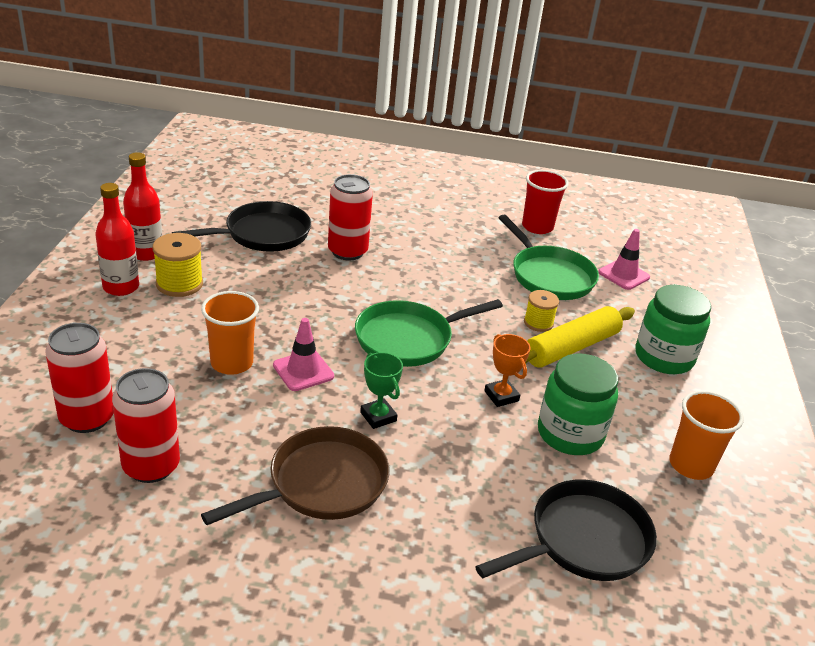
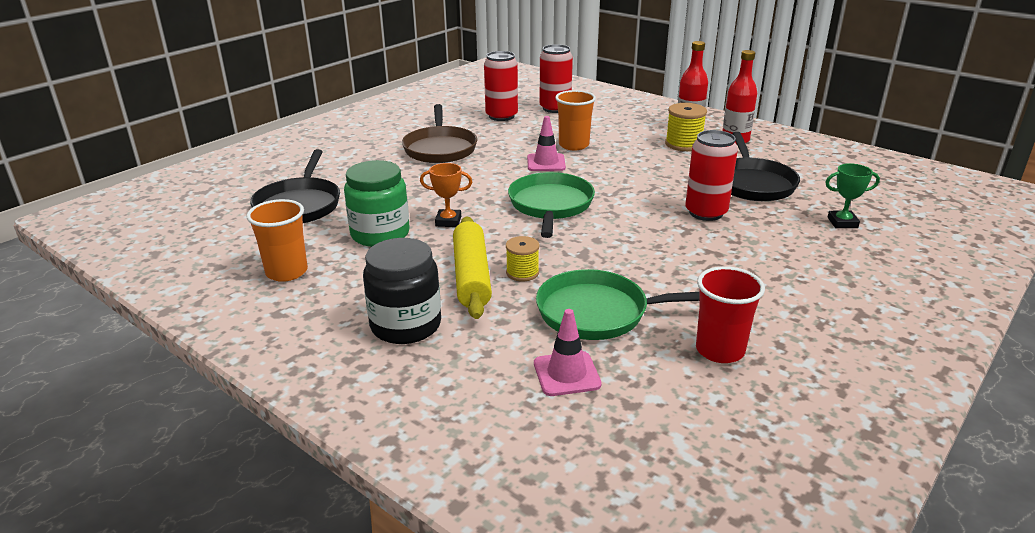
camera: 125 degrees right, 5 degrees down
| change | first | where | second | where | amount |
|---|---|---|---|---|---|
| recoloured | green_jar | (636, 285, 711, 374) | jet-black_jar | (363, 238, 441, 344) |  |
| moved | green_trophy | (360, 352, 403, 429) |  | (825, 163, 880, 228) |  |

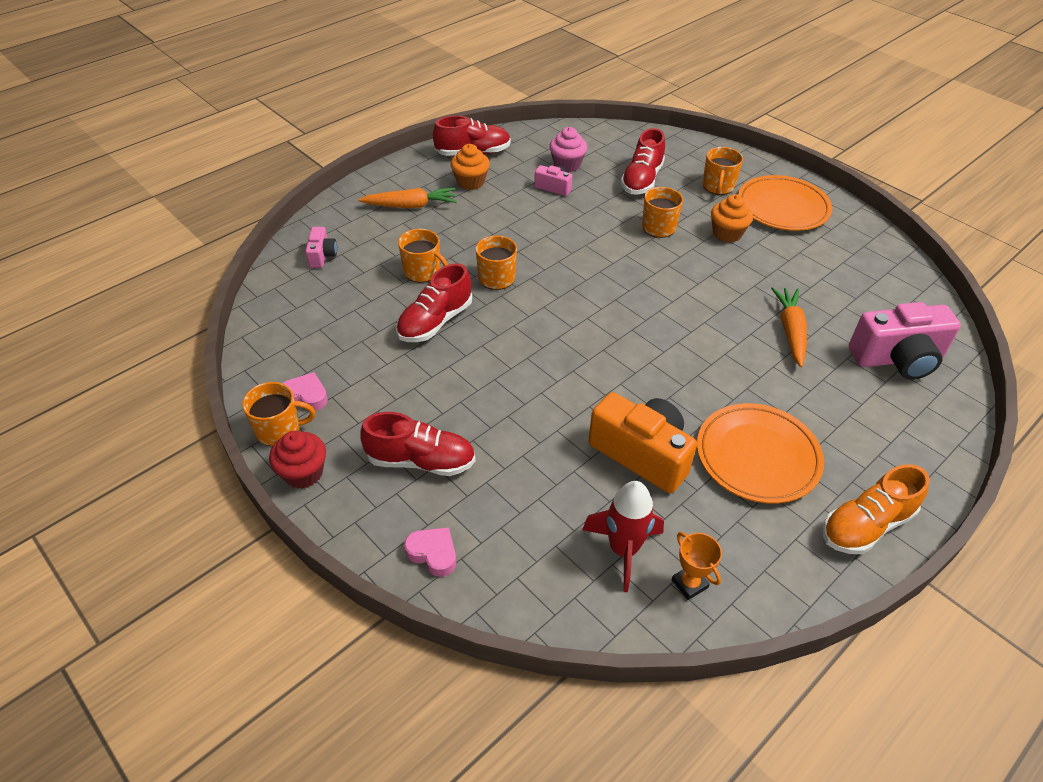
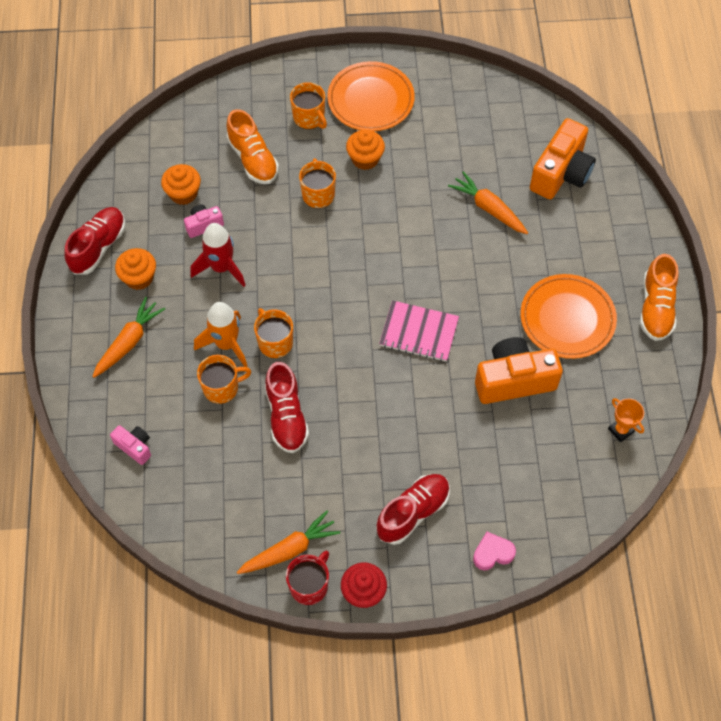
camera: 50 degrees left, 15 degrees up
| change | first | where | second | where | amount |
|---|---|---|---|---|---|
| recoloured | rosy_cupcake | (549, 127, 587, 172) | orange_cupcake | (161, 164, 201, 205) |  |
| moved | crimson_rocket | (582, 481, 664, 592) |  | (190, 223, 246, 287) |  |
| added |  |  | orange_rocket | (194, 302, 248, 367) |  |
| recoloured | crimson_lace-up_shoe | (621, 128, 665, 194) | orange_lace-up_shoe | (226, 109, 279, 184) |  |
| replaced | rosy_heart | (282, 372, 328, 411) | orange_carrot | (237, 510, 340, 574) |  |
| recoloured | orange_mug | (242, 382, 315, 446) | crimson_mug | (286, 551, 329, 605) |  |
| added |  |  | rosy_notebook | (379, 300, 459, 362) |  |
| recoloured | rosy_photo_camera | (849, 302, 961, 380) | orange_photo_camera | (530, 118, 596, 199) |  |
| turned | orange_trophy | (672, 532, 722, 600) |  | (608, 398, 644, 442) | 45 degrees clockwise |

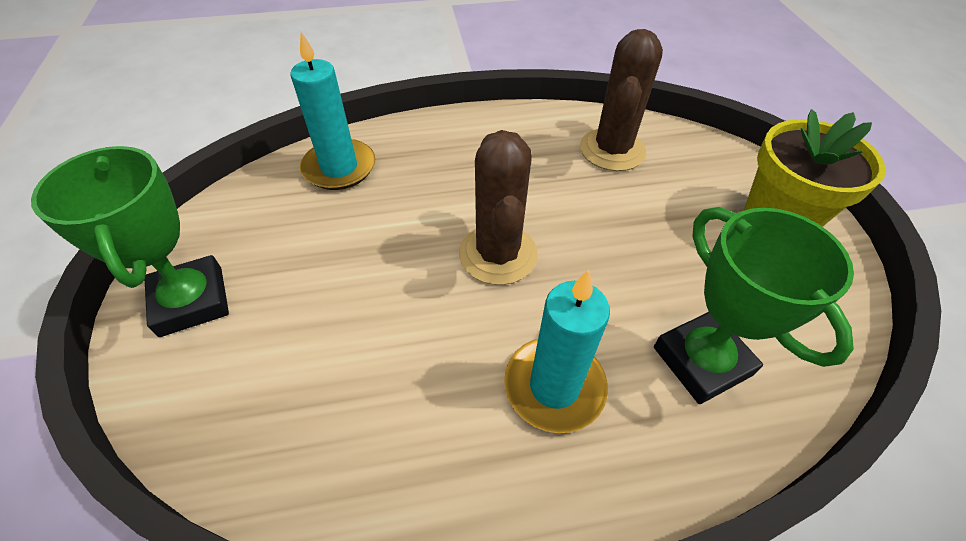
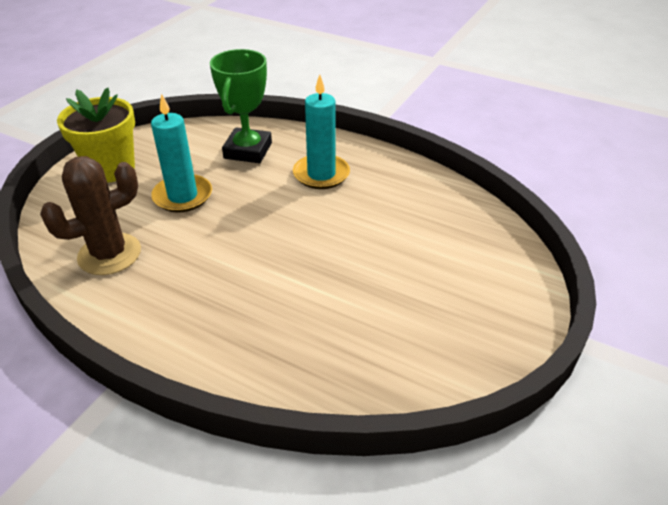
camera: 140 degrees left, 10 degrees down
| change | first | where | second | where | amount |
|---|---|---|---|---|---|
| moved | turquoise_pillar_candle | (290, 32, 375, 190) |  | (151, 94, 212, 212) |  |
| removed | green_trophy | (31, 146, 229, 337) |  |  |  |
| removed | brown_saguaro_cactus | (459, 130, 538, 285) |  |  |  |

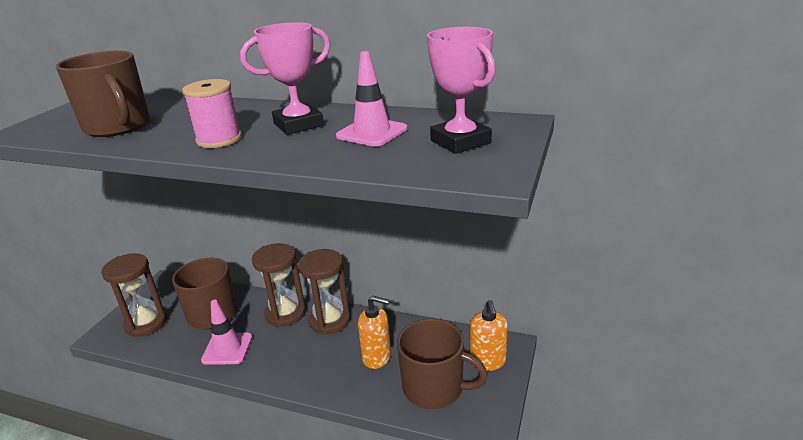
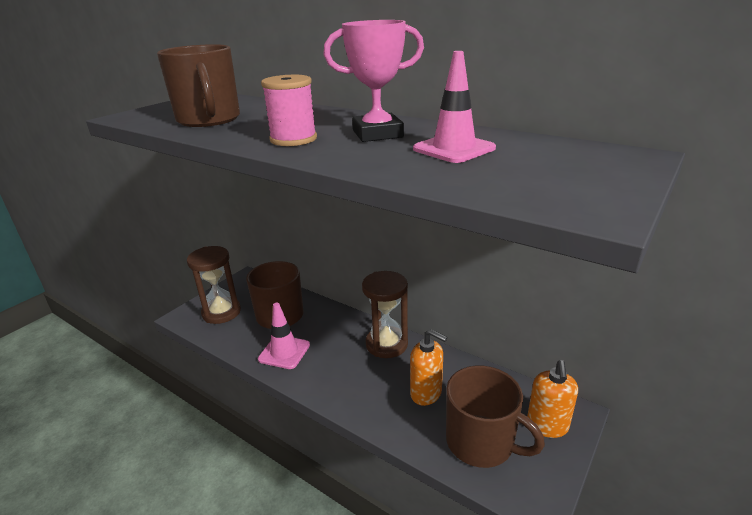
camera: 15 degrees right, 0 degrees up
| change | first | where | second | where | amount |
|---|---|---|---|---|---|
| removed | brown_sandglass | (252, 243, 306, 327) |  |  |  |
| removed | rosy_trophy | (427, 27, 495, 154) |  |  |  |

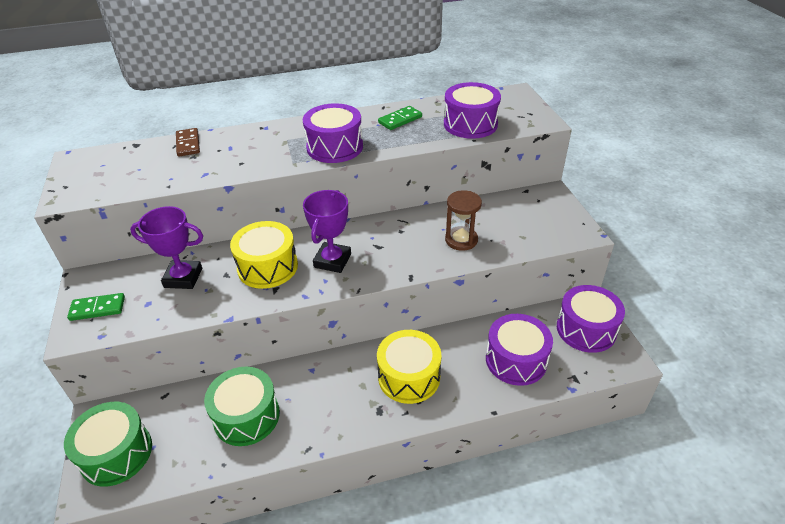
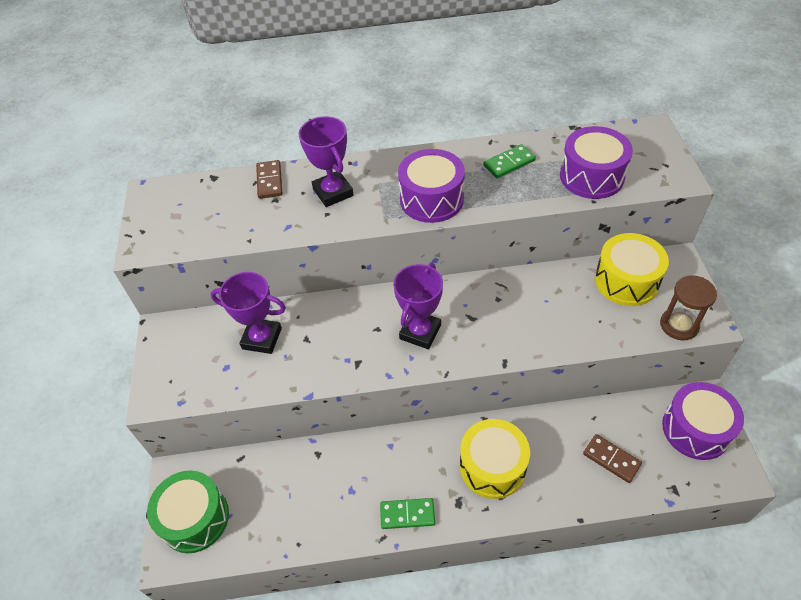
camera: 10 degrees right, 10 degrees up
| change | first | where | second | where | amount |
|---|---|---|---|---|---|
| added |  |  | royal_purple_trophy | (298, 116, 354, 207) |  |
| moved | green_domino_piece | (67, 293, 125, 321) |  | (380, 498, 435, 529) |  |
| replaced | royal_purple_drum | (486, 314, 553, 386) | brown_domino_piece | (583, 434, 642, 483) |  |
| moved | yellow_drum | (230, 221, 298, 289) |  | (595, 233, 669, 306) |  |
| moved | brown_sandglass | (445, 190, 482, 251) |  | (660, 275, 717, 340) |  |
| removed | green_drum | (204, 367, 280, 446) |  |  |  |

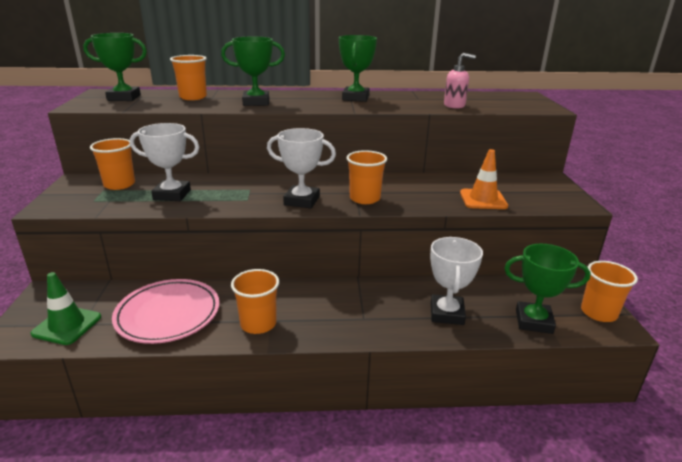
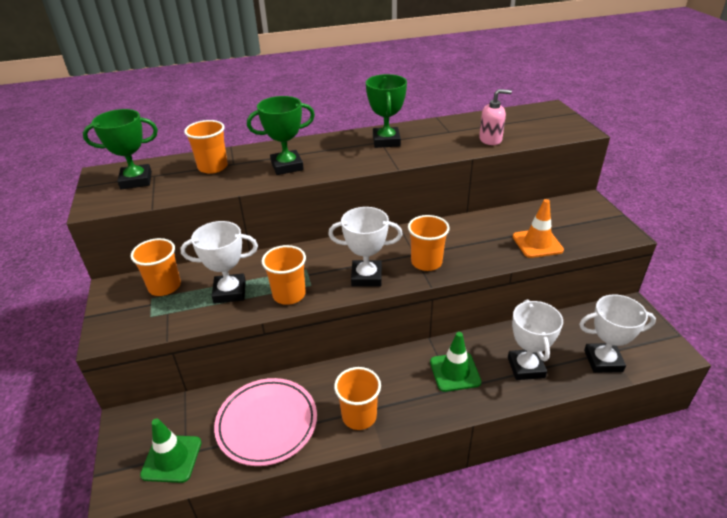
camera: 10 degrees left, 10 degrees up
| change | first | where | second | where | amount |
|---|---|---|---|---|---|
| moved | orange_beaker | (581, 261, 638, 322) |  | (262, 245, 306, 305) |  |
| added |  |  | green_traffic_cone | (430, 332, 482, 392) |  |
| recoloured | green_trophy | (504, 244, 591, 334) | white_trophy | (579, 294, 656, 373) |  |

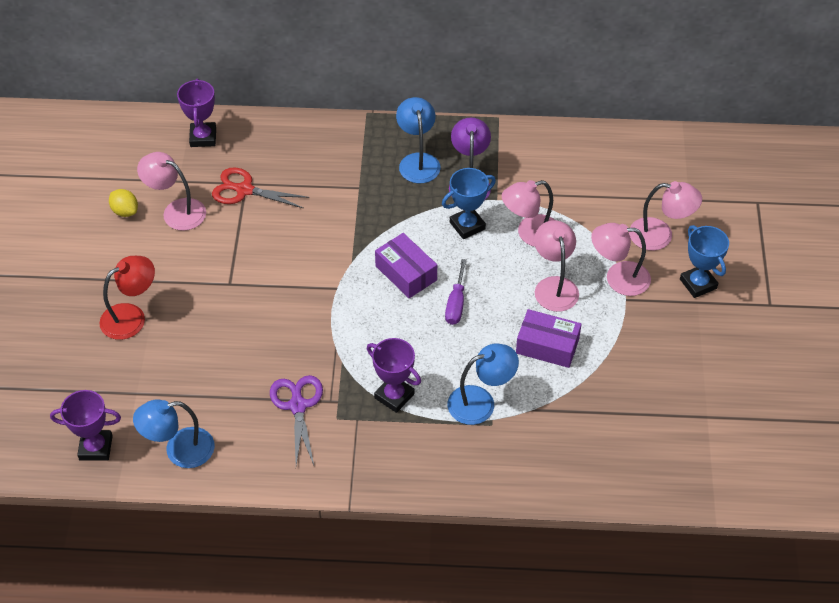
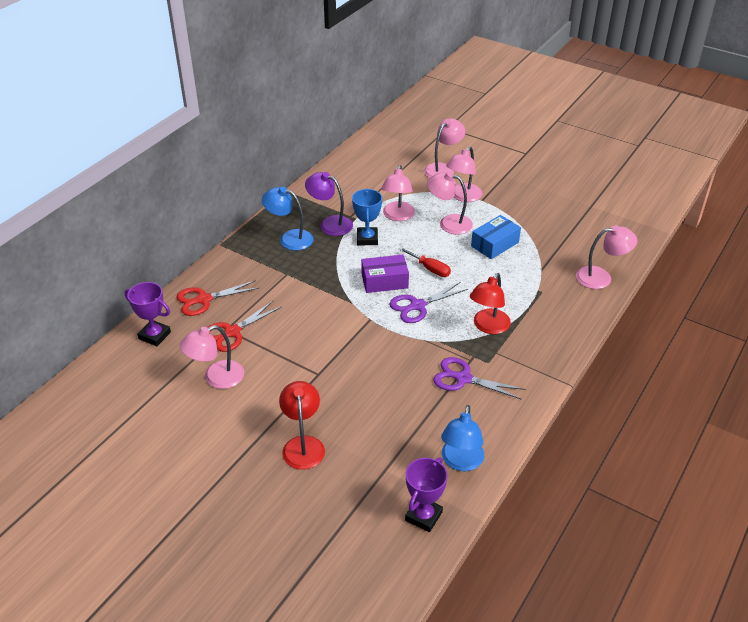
camera: 60 degrees left, 10 degrees down
| change | first | where | second | where | amount |
|---|---|---|---|---|---|
| added |  |  | crimson_shears | (176, 280, 259, 316) |  |
| added |  |  | royal_purple_shears | (389, 282, 468, 323) |  |
| recoloured | royal_purple_hand_screwdriver | (445, 259, 467, 325) | crimson_hand_screwdriver | (399, 247, 451, 277) |  |
| replaced | royal_purple_trophy | (367, 338, 421, 413) | crimson_reading_lamp | (470, 273, 511, 334) |  |
| recoloured | royal_purple_box | (516, 309, 581, 368) | royal_blue_box | (471, 215, 521, 259) |  |
| added |  |  | rosy_reading_lamp | (576, 225, 637, 289) |  |
| removed | yellow_citrus_fruit | (109, 189, 138, 217) |  |  |  |
| removed | royal_blue_reading_lamp | (447, 344, 519, 425) |  |  |  |
| removed | royal_blue_trophy | (680, 225, 729, 298) |  |  |  |

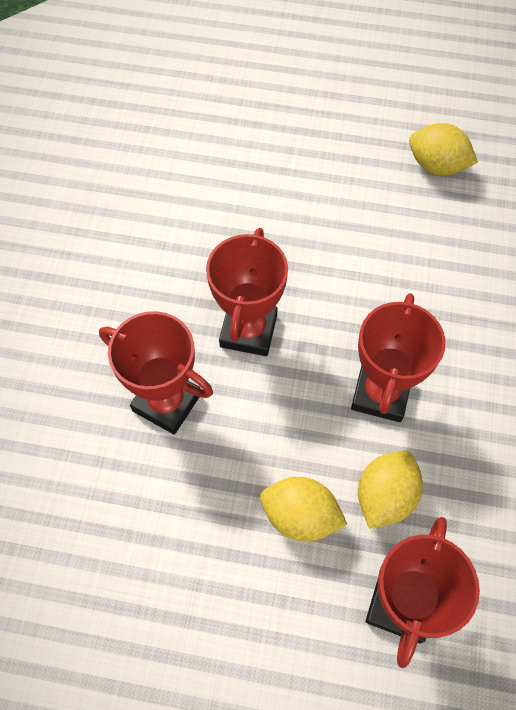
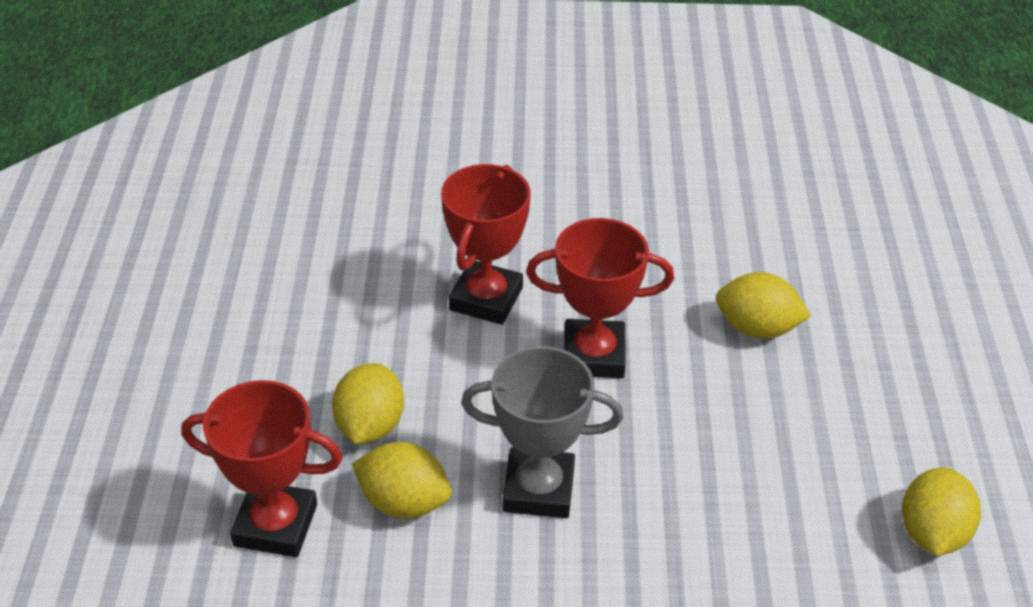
camera: 80 degrees right, 20 degrees down
| change | first | where | second | where | amount |
|---|---|---|---|---|---|
| recoloured | crimson_trophy | (351, 293, 446, 422) | ash-grey_trophy | (461, 346, 623, 518) |  |
| added |  |  | yellow_citrus_fruit | (716, 272, 811, 339) |  |

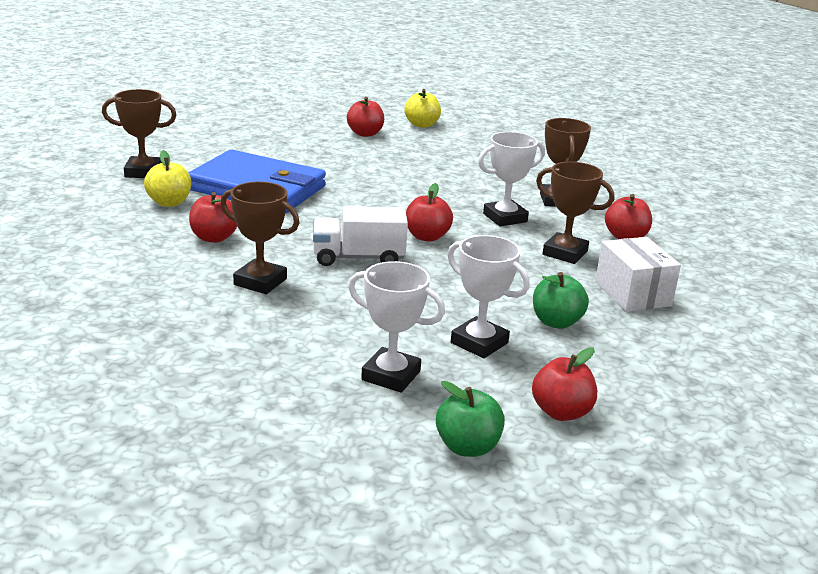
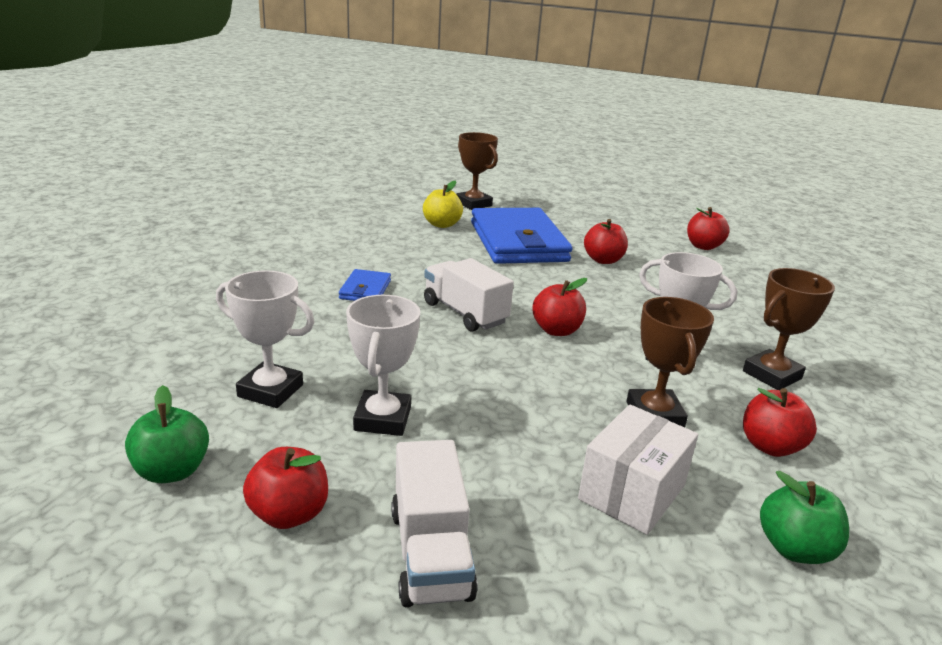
camera: 55 degrees right, 0 degrees up
| change | first | where | second | where | amount |
|---|---|---|---|---|---|
| turned | white_trophy | (348, 261, 445, 393) |  | (216, 270, 314, 408) | 60 degrees counterclockwise |
| replaced | brown_trophy | (220, 182, 299, 294) | royal_blue_billfold | (339, 269, 391, 301) |  |
| added |  |  | white_toy_truck | (391, 440, 478, 607) |  |
| moved | crimson_apple | (189, 192, 237, 243) |  | (584, 219, 628, 264) |  |
| moved | green_apple | (533, 272, 589, 329) |  | (760, 471, 849, 564) |  |
| removed | yellow_apple | (404, 89, 441, 128) |  |  |  |

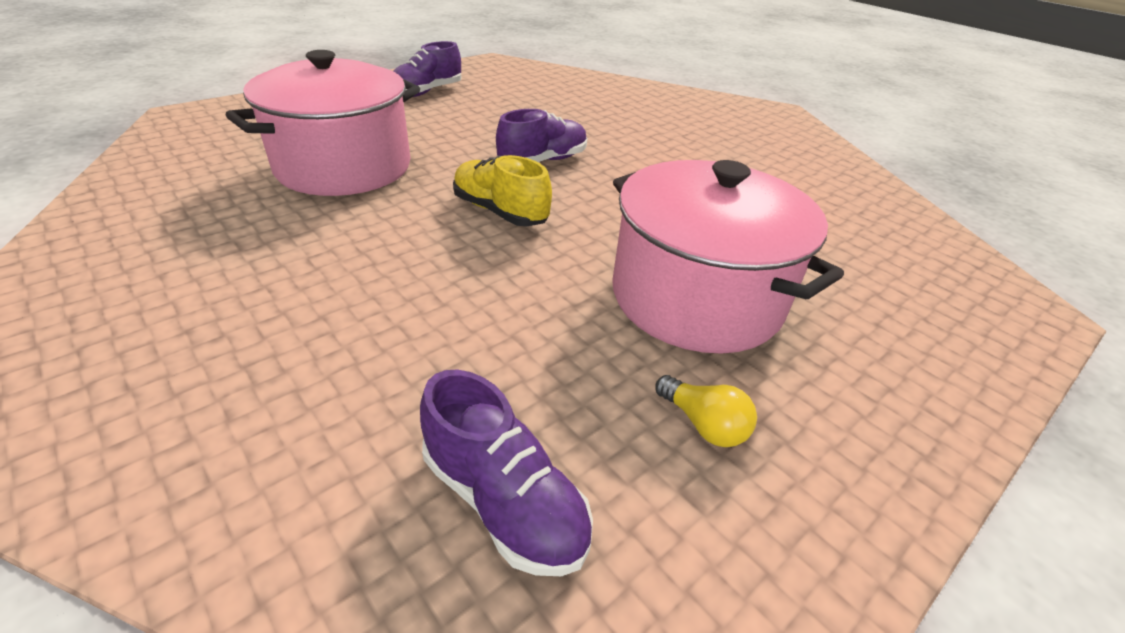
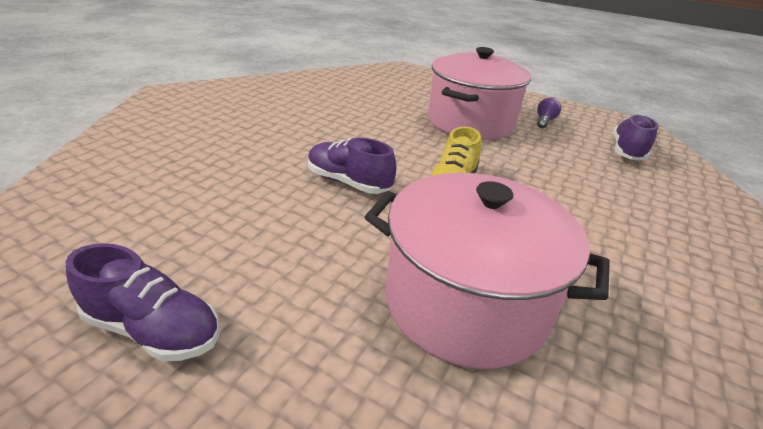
camera: 110 degrees left, 5 degrees down
| change | first | where | second | where | amount |
|---|---|---|---|---|---|
| recoloured | yellow_light_bulb | (656, 375, 757, 447) | royal_purple_light_bulb | (537, 97, 561, 128) |  |

